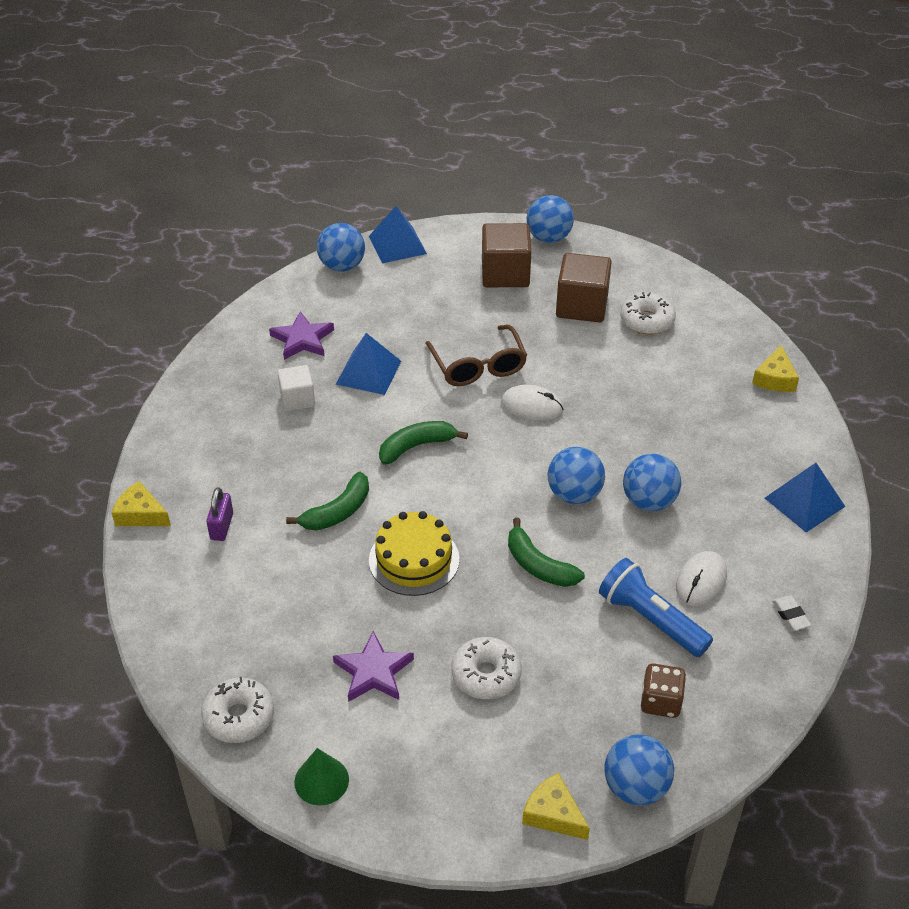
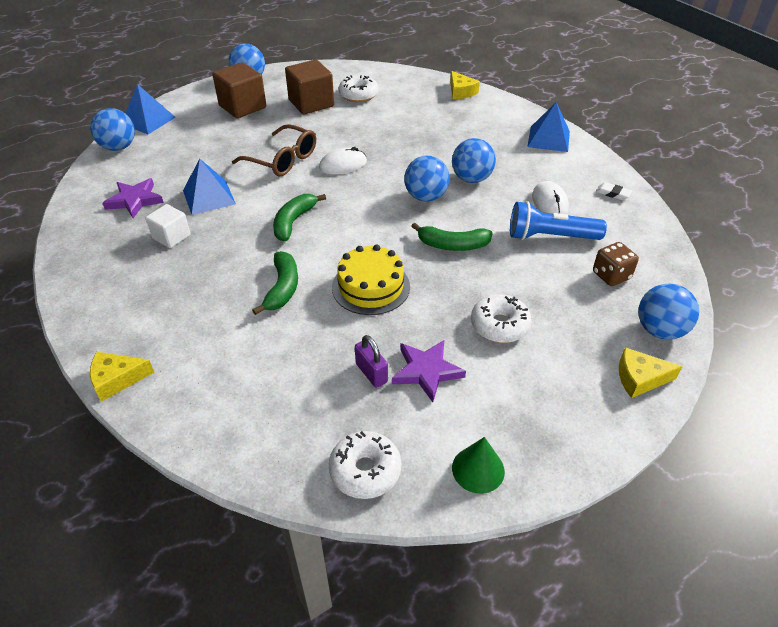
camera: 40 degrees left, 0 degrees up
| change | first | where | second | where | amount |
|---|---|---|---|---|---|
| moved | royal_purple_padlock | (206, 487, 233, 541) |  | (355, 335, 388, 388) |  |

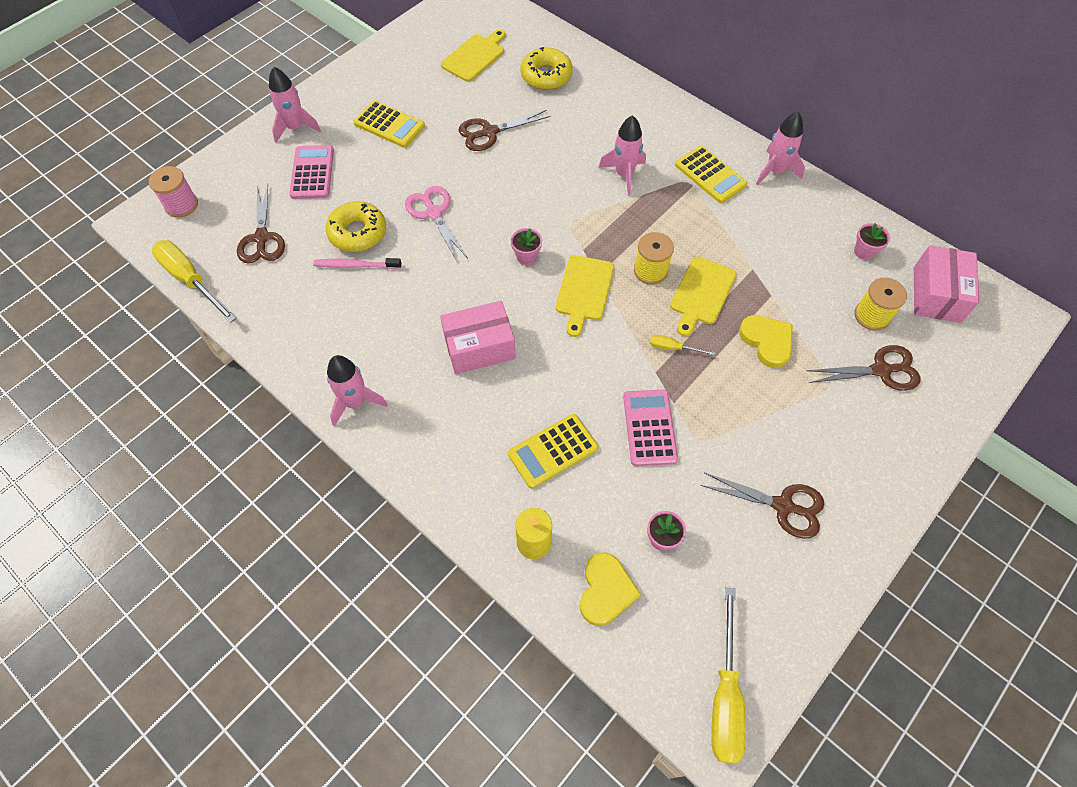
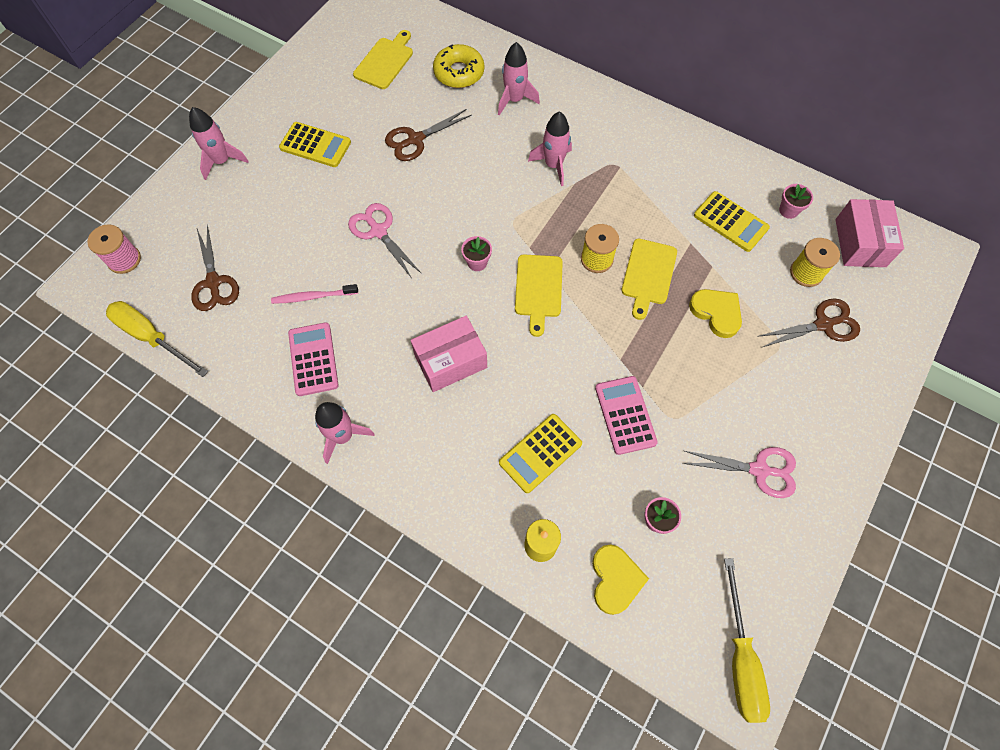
camera: 10 degrees left, 5 degrees up
| change | first | where | second | where | amount |
|---|---|---|---|---|---|
| moved | rosy_calculator | (289, 145, 334, 199) |  | (288, 322, 338, 396) |  |
| moved | rosy_rocket | (756, 112, 805, 185) |  | (498, 42, 540, 115) |  |
| recoloured | brown_shears | (700, 472, 824, 539) | rosy_shears | (682, 447, 796, 498) |  |
| moved | yellow_calculator | (675, 146, 747, 203) |  | (694, 191, 770, 252) |  |
| removed | yellow_donut | (326, 201, 386, 252) |  |  |  |
| removed | yellow_hand_screwdriver | (650, 334, 716, 356) |  |  |  |

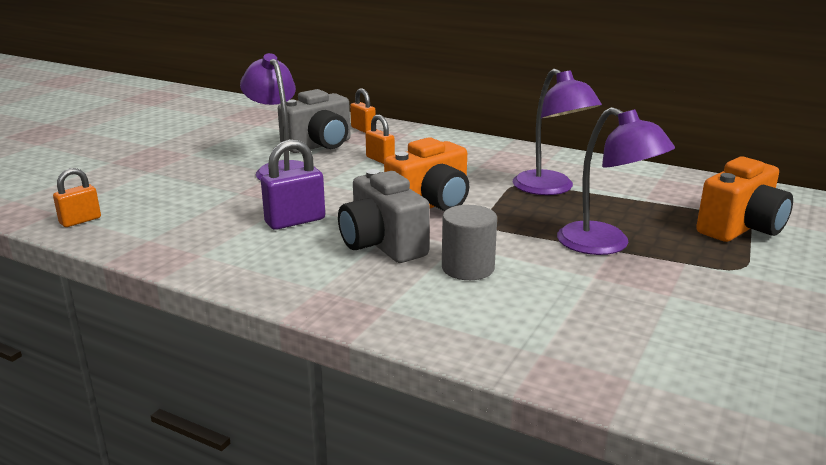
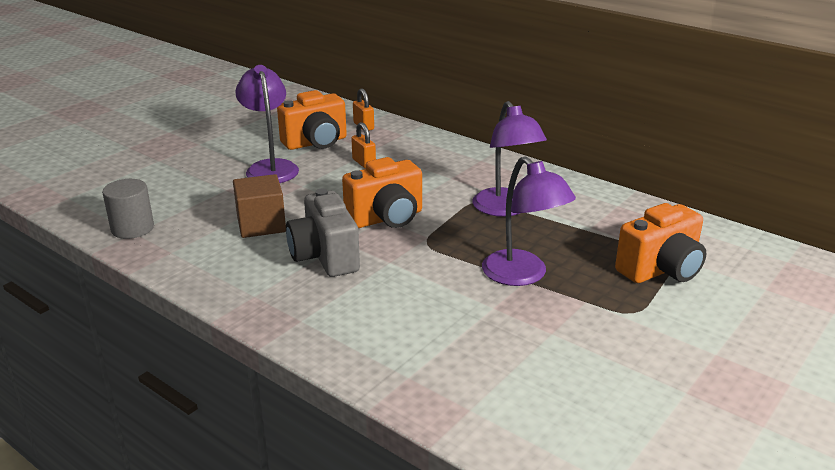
camera: 10 degrees right, 5 degrees up
| change | first | where | second | where | amount |
|---|---|---|---|---|---|
| moved | ash-grey_cylinder_shape | (442, 205, 497, 280) |  | (102, 179, 154, 239) |  |
| replaced | royal_purple_padlock | (261, 139, 325, 230) | brown_cube | (233, 174, 286, 238) |  |
| recoloured | ash-grey_photo_camera | (278, 89, 351, 153) | orange_photo_camera | (277, 90, 347, 150) |  |
| removed | orange_padlock | (53, 168, 101, 227) |  |  |  |

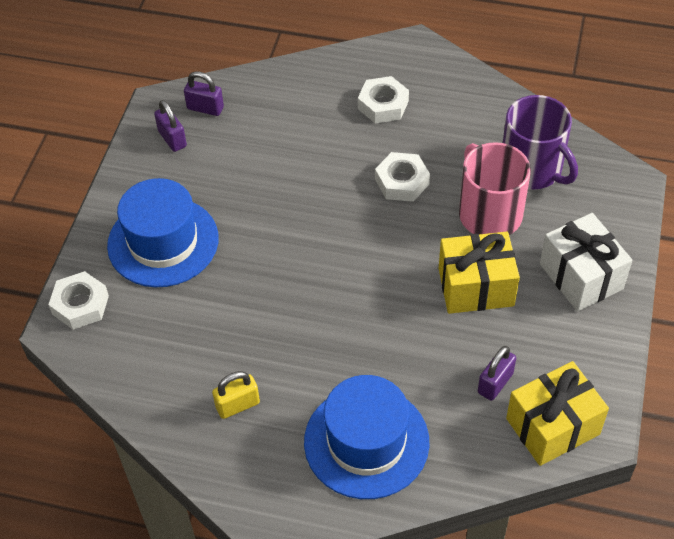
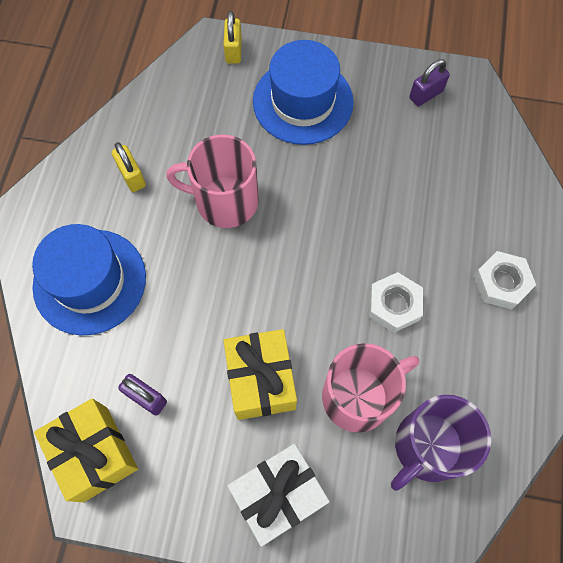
camera: 85 degrees right, 15 degrees up
| change | first | where | second | where | amount |
|---|---|---|---|---|---|
| added |  |  | rosy_mug | (166, 135, 259, 228) |  |
| replaced | white_nut | (48, 271, 109, 330) | yellow_padlock | (223, 11, 242, 64) |  |
| removed | royal_purple_padlock | (184, 71, 224, 116) |  |  |  |

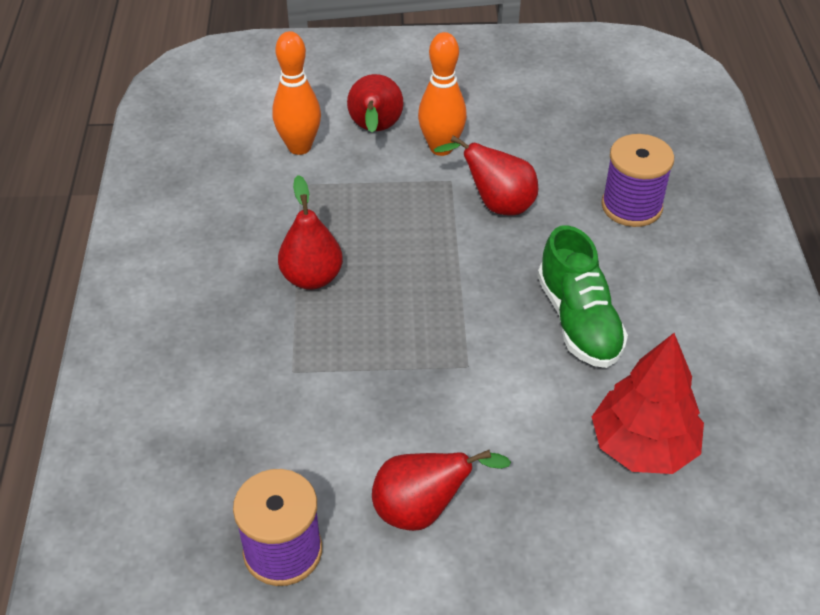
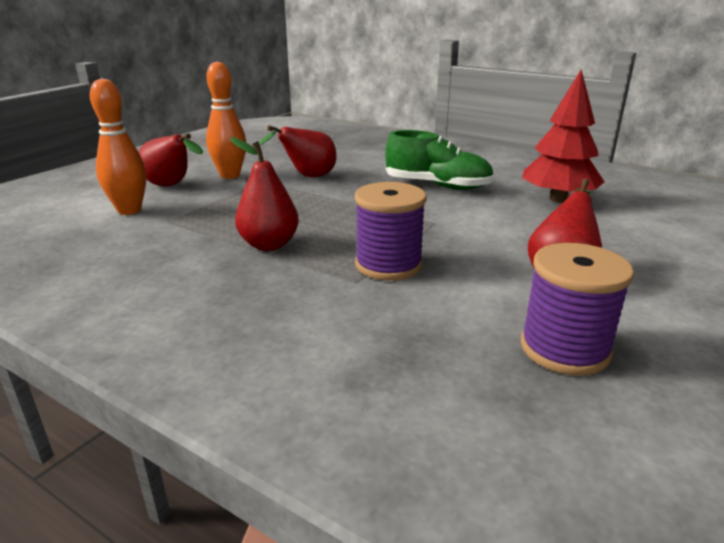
camera: 55 degrees left, 20 degrees down
| change | first | where | second | where | amount |
|---|---|---|---|---|---|
| moved | royal_purple_spool | (601, 134, 674, 227) |  | (355, 182, 427, 281) |  |

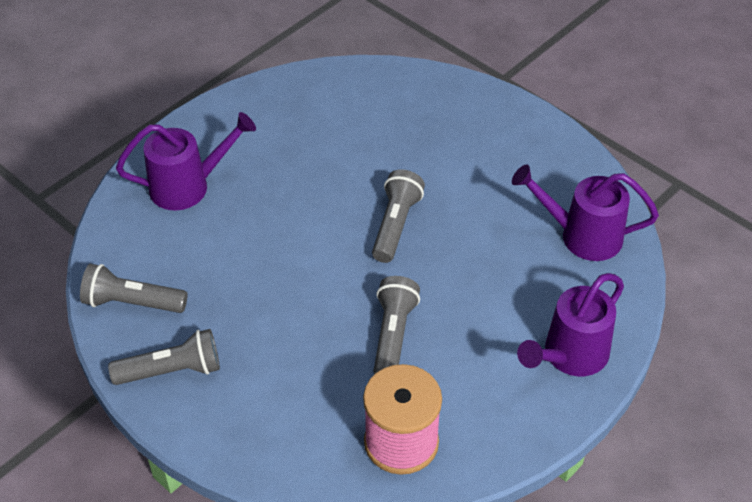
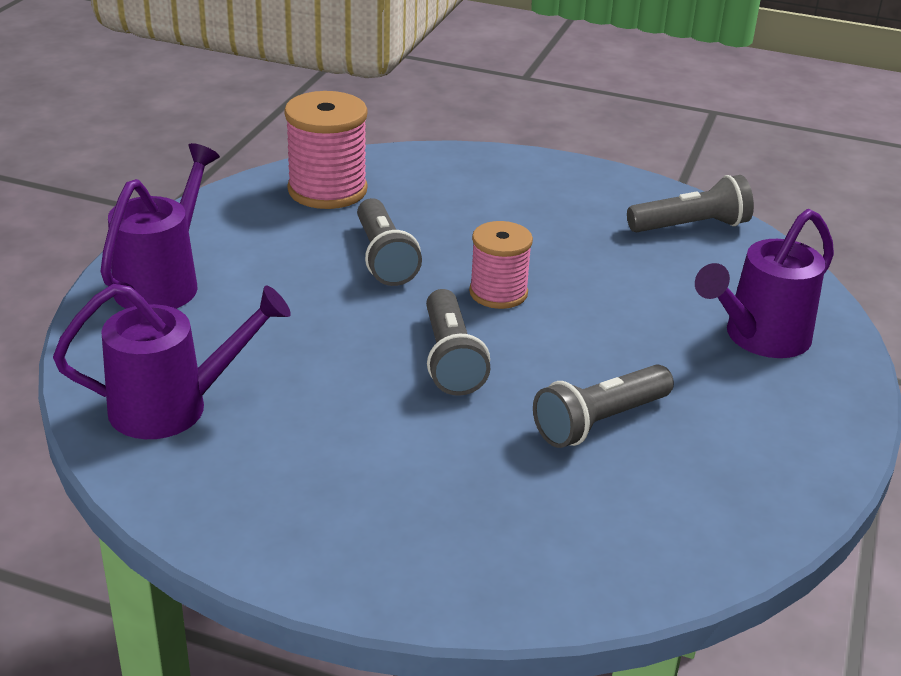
camera: 155 degrees right, 15 degrees down
| change | first | where | second | where | amount |
|---|---|---|---|---|---|
| added |  |  | rosy_spool | (469, 221, 533, 309) |  |
| moved | ash-grey_flashlight | (108, 329, 220, 385) |  | (533, 365, 674, 448) |  |

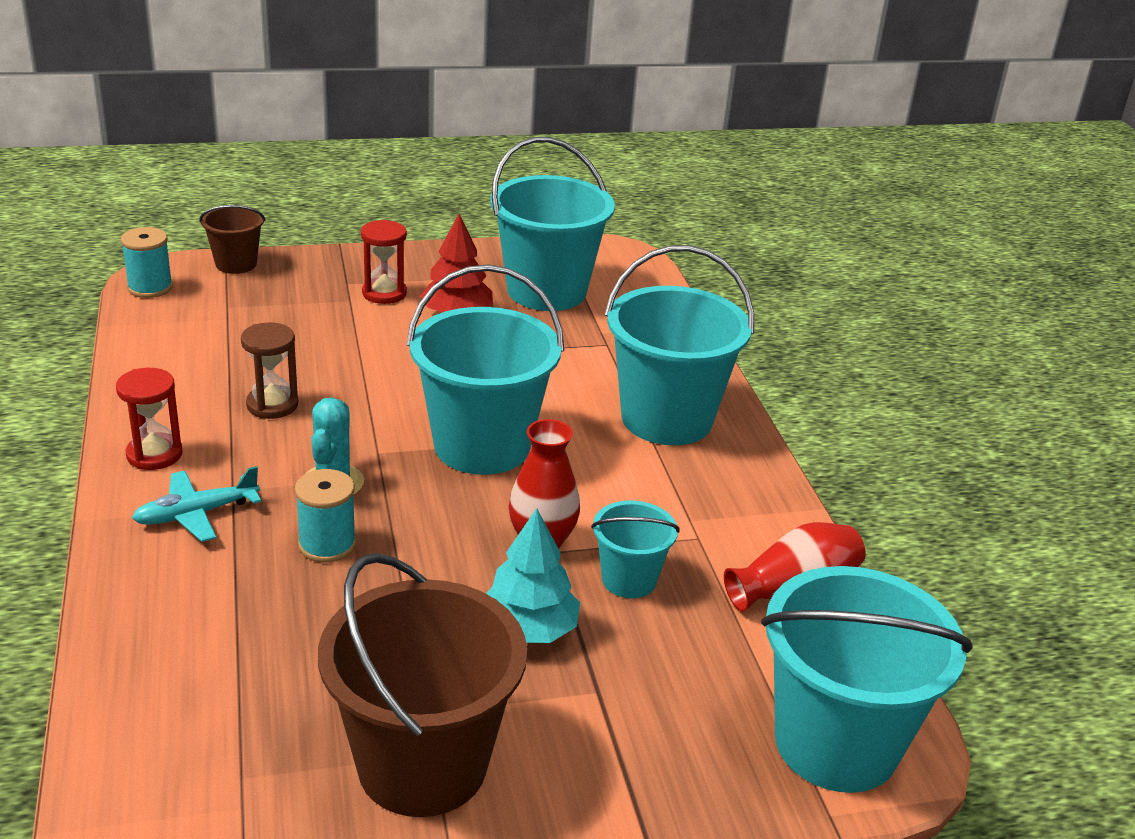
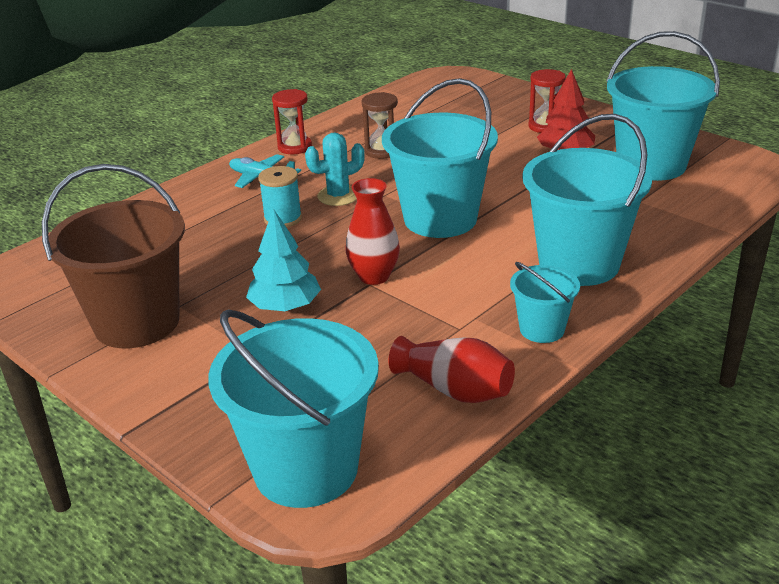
camera: 60 degrees right, 0 degrees up
| change | first | where | second | where | amount |
|---|---|---|---|---|---|
| moved | turquoise_bucket | (591, 501, 680, 598) |  | (510, 262, 580, 343) |  |
| removed | turquoise_spool | (121, 227, 173, 298) |  |  |  |
| removed | brown_bucket | (199, 205, 266, 274) |  |  |  |

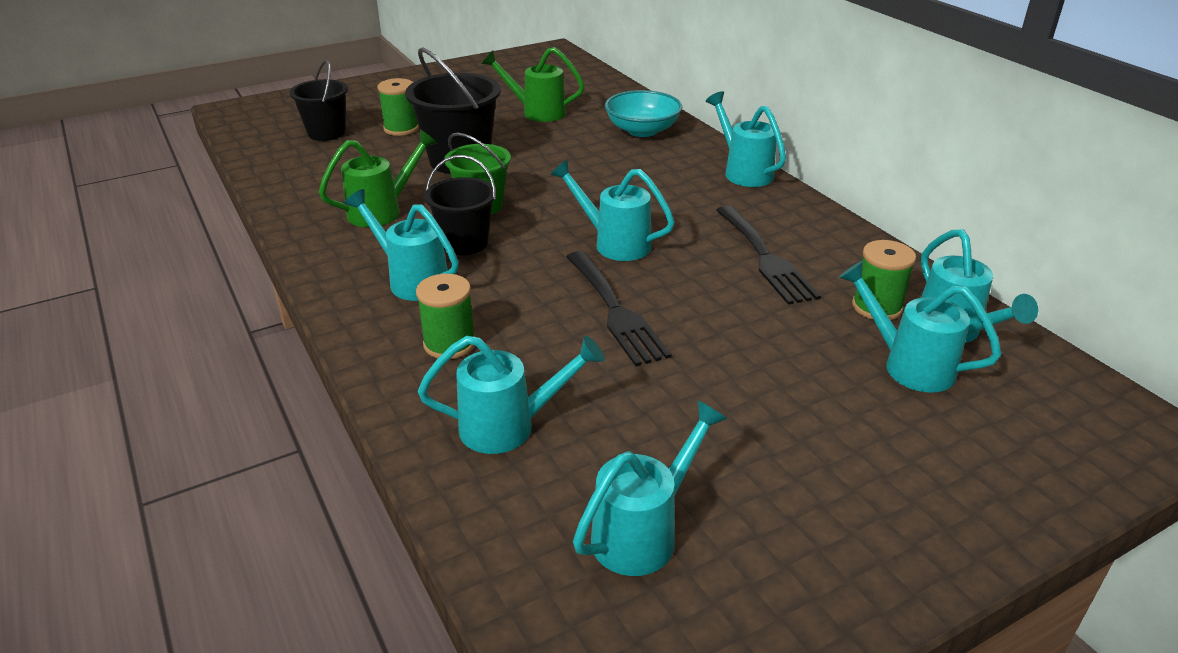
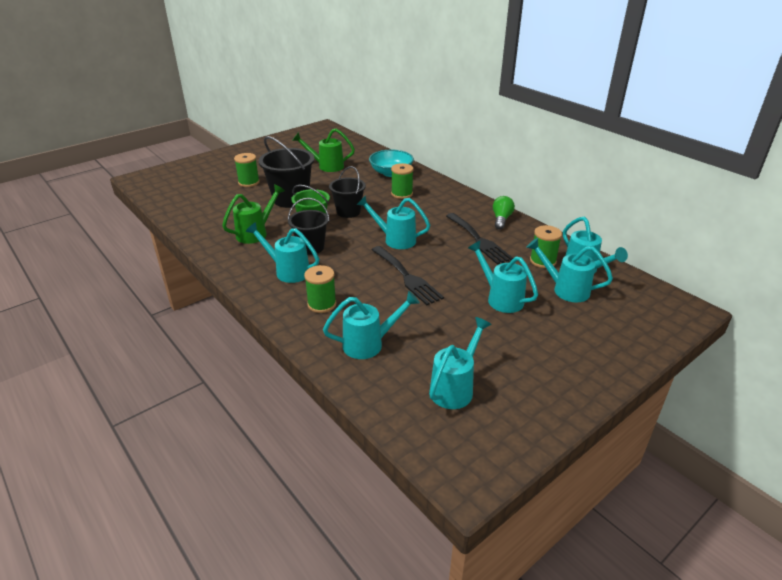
camera: 10 degrees left, 0 degrees up
| change | first | where | second | where | amount |
|---|---|---|---|---|---|
| moved | jet-black_bucket | (289, 60, 348, 141) |  | (329, 166, 366, 218) |  |
| added |  |  | green_spool | (391, 163, 414, 199) |  |
| moved | turquoise_sprinkling_can | (706, 91, 786, 187) |  | (468, 241, 538, 313) |  |
| added |  |  | green_light_bulb | (493, 196, 515, 229) |  |

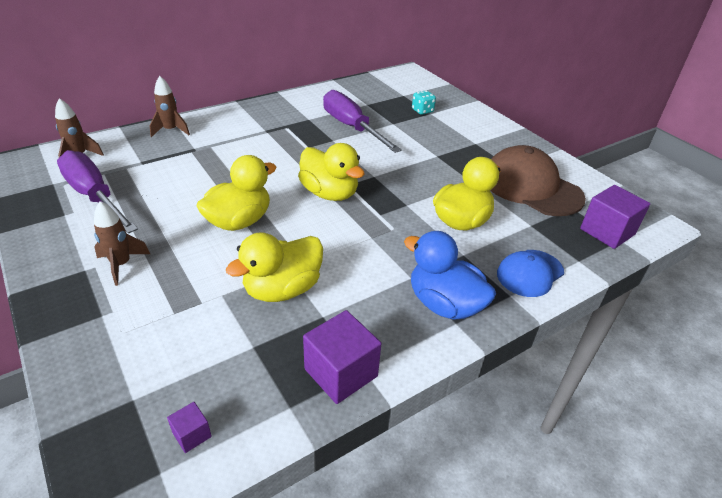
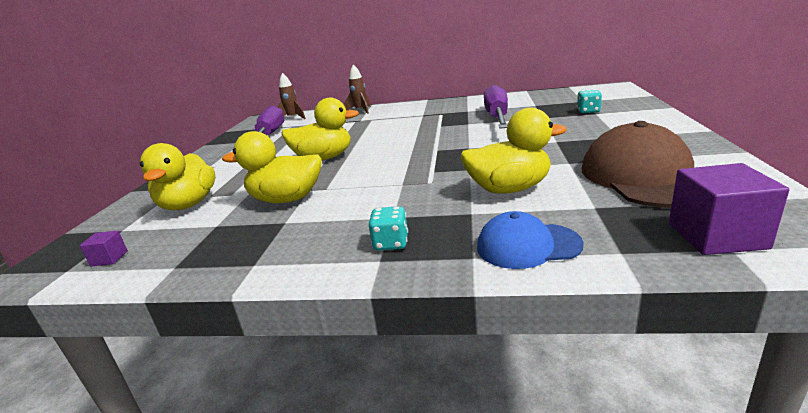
camera: 45 degrees right, 15 degrees down
| change | first | where | second | where | amount |
|---|---|---|---|---|---|
| moved | yellow_toy_duck | (298, 143, 365, 201) |  | (140, 143, 215, 210) |  |
| replaced | royal_blue_toy_duck | (404, 231, 496, 320) | turquoise_die | (369, 206, 408, 251) |  |
| removed | brown_rocket | (94, 201, 150, 286) |  |  |  |
| removed | royal_purple_cube | (303, 310, 381, 404) |  |  |  |

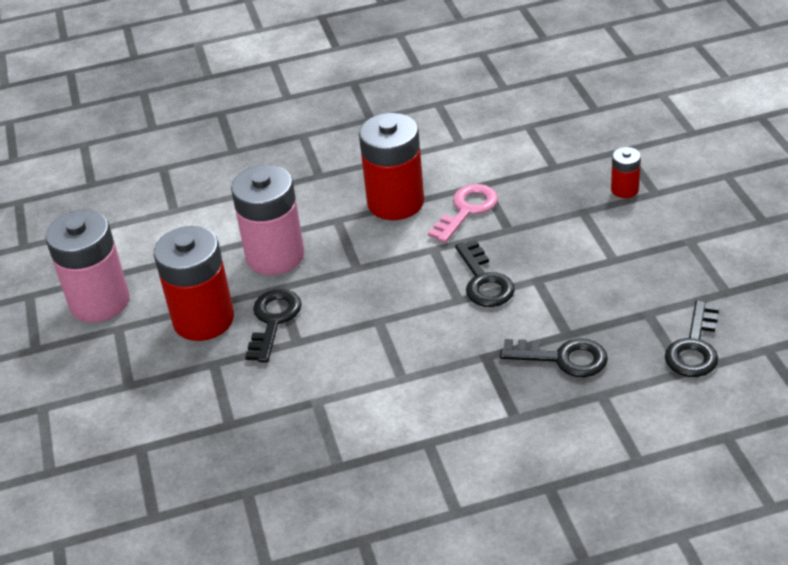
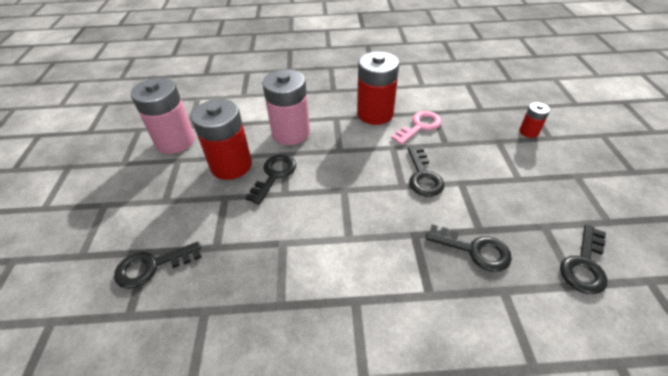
camera: 10 degrees right, 5 degrees up
| change | first | where | second | where | amount |
|---|---|---|---|---|---|
| added |  |  | jet-black_key | (114, 241, 202, 289) |  |

